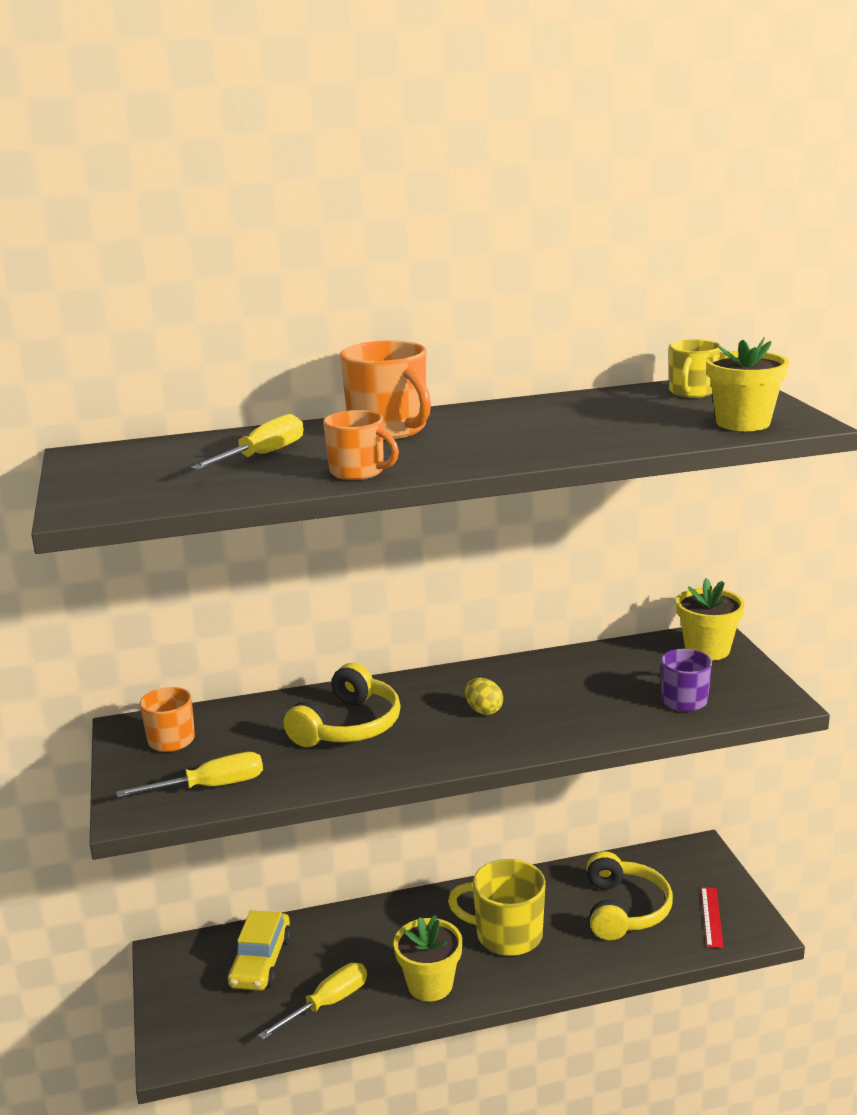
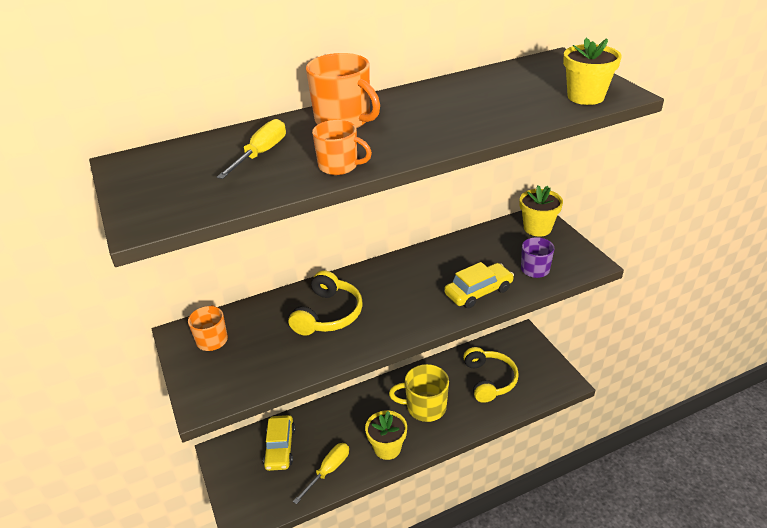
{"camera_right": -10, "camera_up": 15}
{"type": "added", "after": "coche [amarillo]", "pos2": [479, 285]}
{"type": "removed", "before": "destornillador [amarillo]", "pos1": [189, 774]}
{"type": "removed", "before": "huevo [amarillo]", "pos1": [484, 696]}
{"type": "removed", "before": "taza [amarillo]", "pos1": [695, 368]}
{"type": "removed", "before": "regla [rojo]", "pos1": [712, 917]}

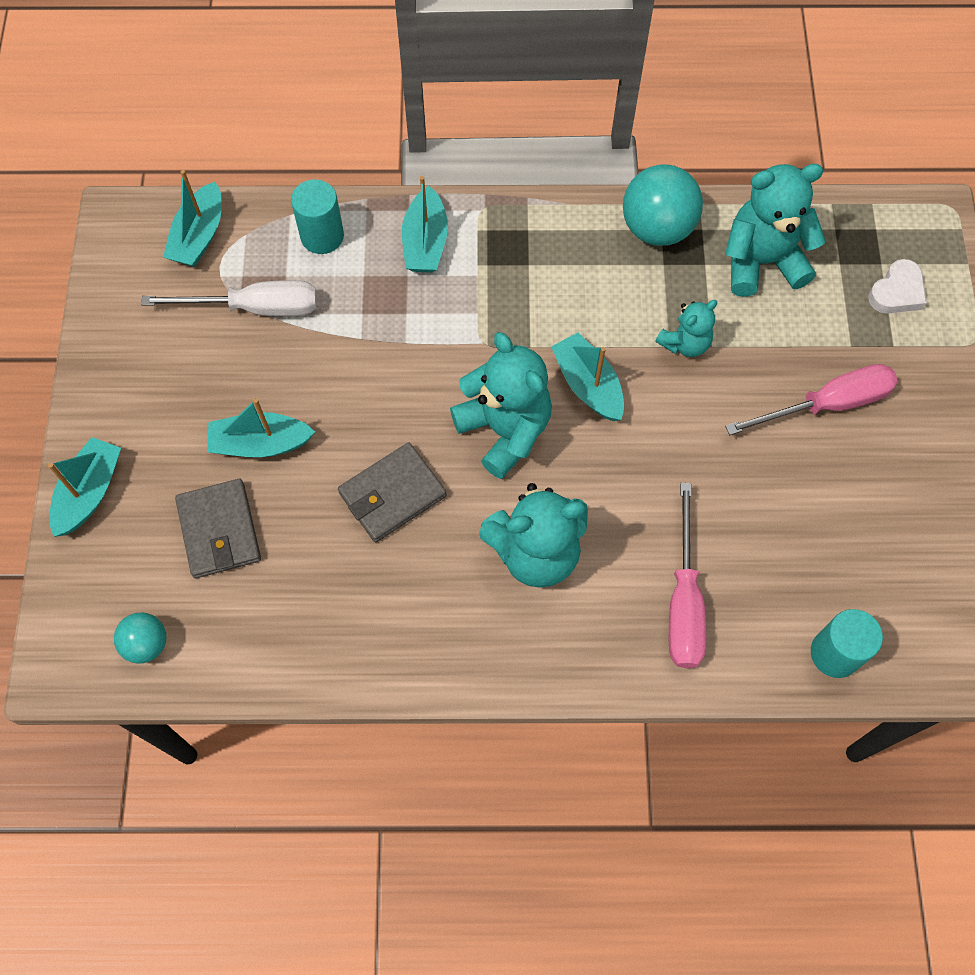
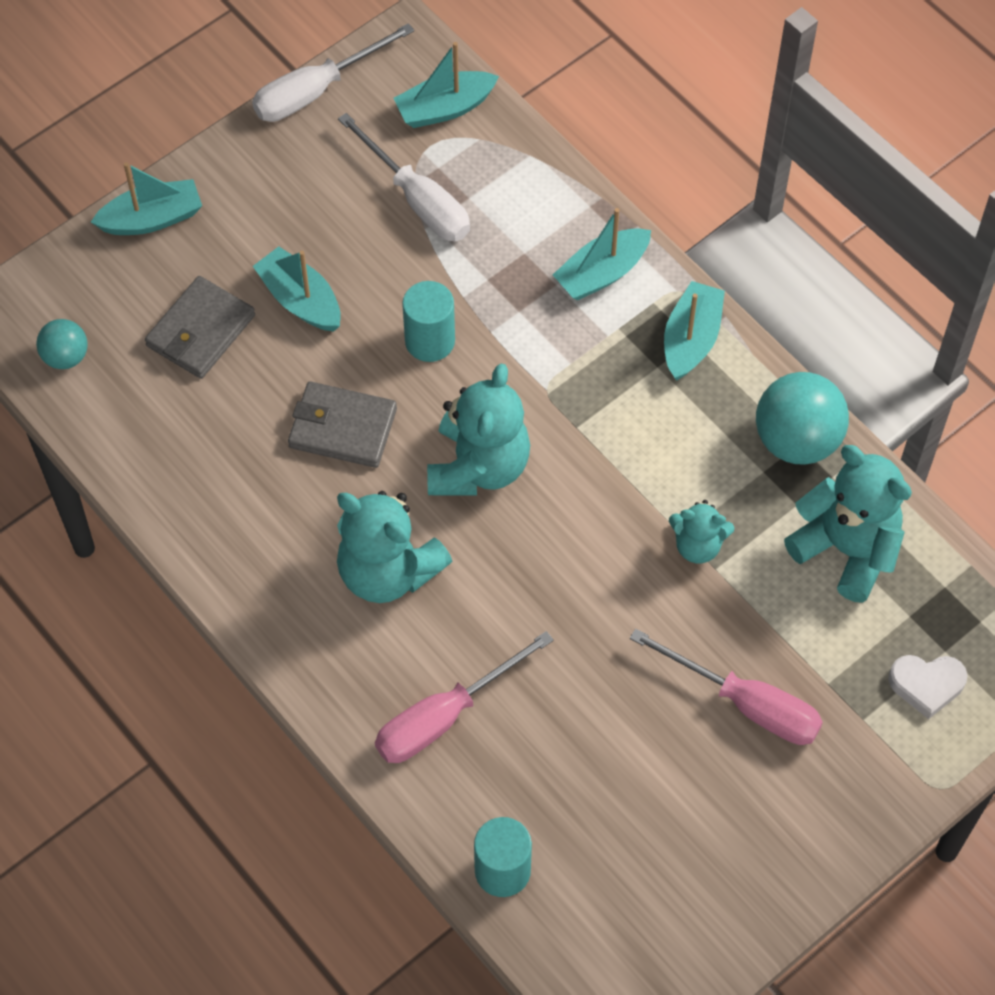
{"camera_right": 50, "camera_up": -5}
{"type": "added", "after": "destornillador [blanco]", "pos2": [333, 72]}
{"type": "moved", "before": "cilindro [turquesa]", "pos1": [317, 216], "pos2": [428, 321]}
{"type": "moved", "before": "barco [turquesa]", "pos1": [587, 377], "pos2": [694, 331]}

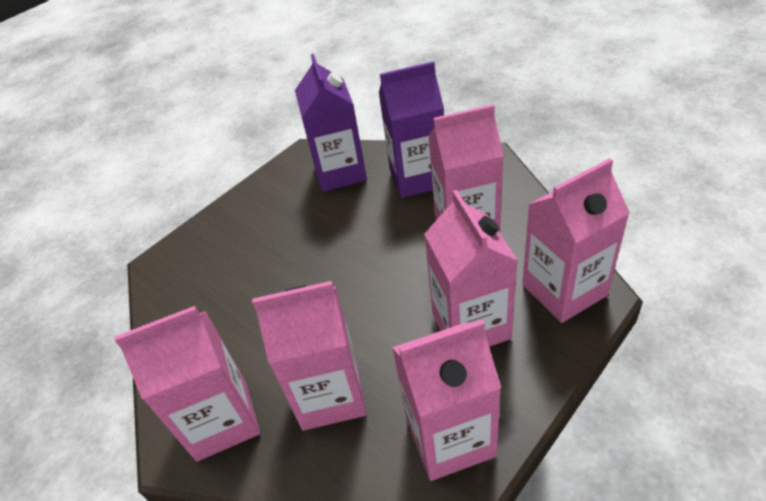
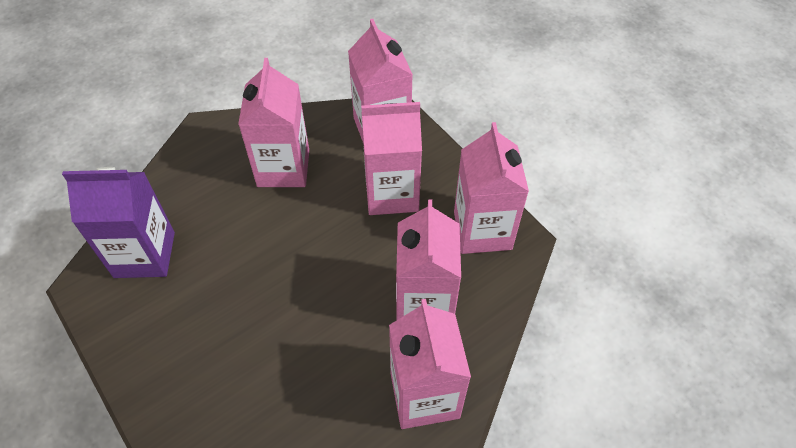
{"camera_right": -85, "camera_up": 10}
{"type": "removed", "before": "cartón de leche [morado]", "pos1": [411, 129]}

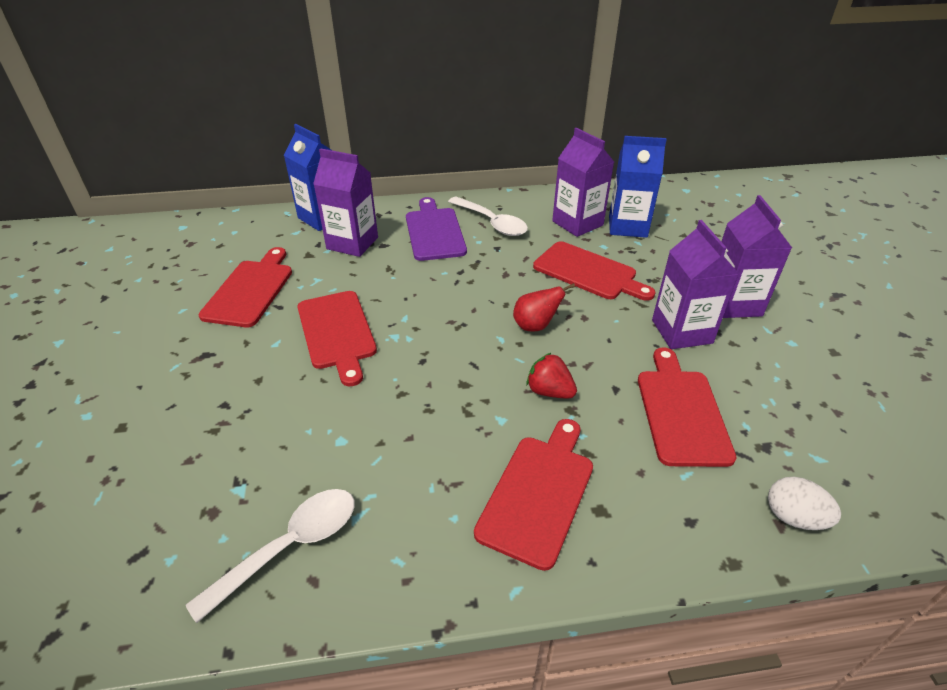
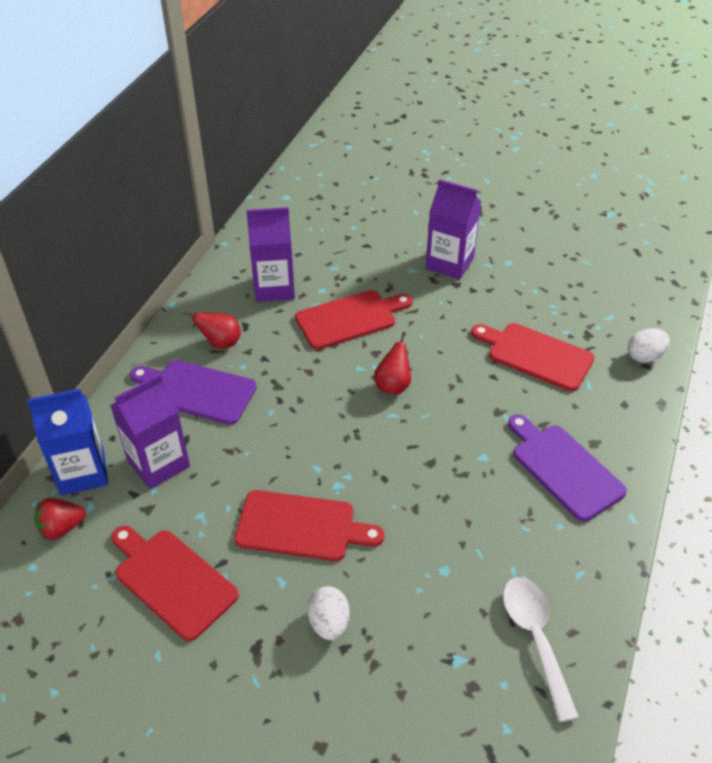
{"camera_right": -60, "camera_up": 5}
{"type": "moved", "before": "fresa [rojo]", "pos1": [551, 375], "pos2": [60, 519]}
{"type": "replaced", "before": "cuchara [blanco]", "after": "pera [rojo]", "pos1": [488, 216], "pos2": [212, 330]}
{"type": "added", "after": "huevo [blanco]", "pos2": [328, 613]}
{"type": "recoloured", "before": "tabla de cortar [rojo]", "after": "tabla de cortar [morado]", "pos1": [533, 495], "pos2": [567, 468]}
{"type": "removed", "before": "cartón de leche [azul]", "pos1": [638, 187]}
{"type": "removed", "before": "cartón de leche [morado]", "pos1": [695, 284]}

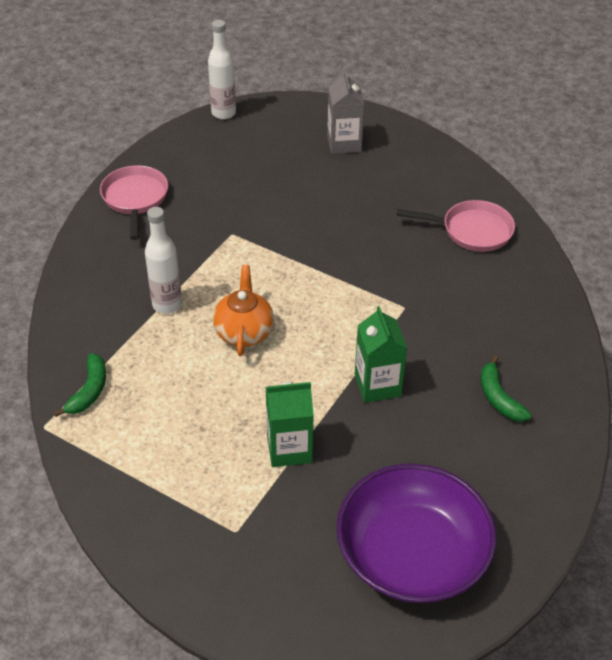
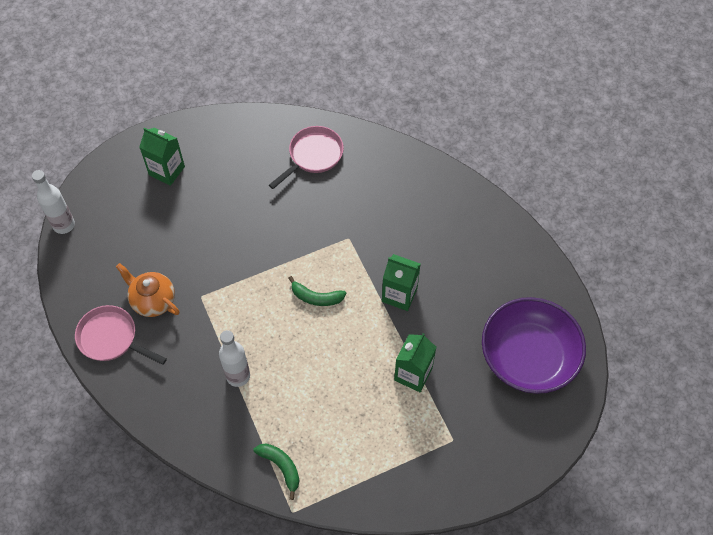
{"camera_right": -55, "camera_up": 15}
{"type": "moved", "before": "tetera [naranja]", "pos1": [243, 310], "pos2": [148, 290]}
{"type": "recoloured", "before": "cartón de leche [gris]", "after": "cartón de leche [verde]", "pos1": [345, 112], "pos2": [162, 157]}
{"type": "moved", "before": "plátano [verde]", "pos1": [506, 389], "pos2": [317, 291]}

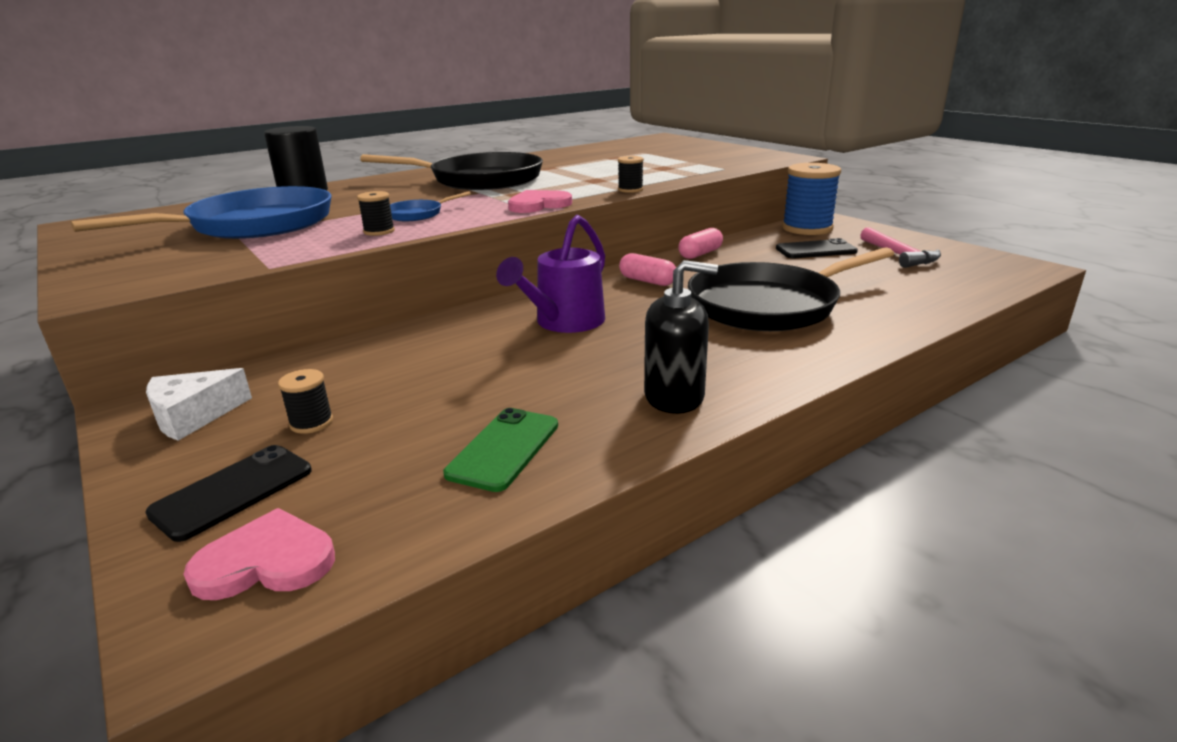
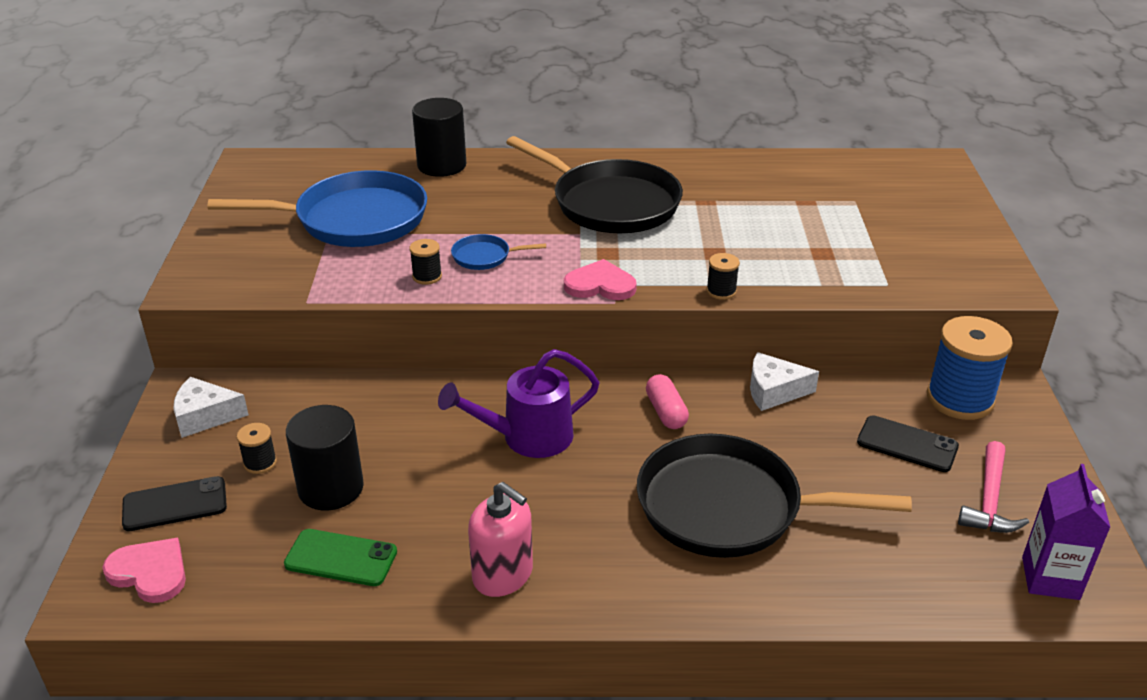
{"camera_right": 35, "camera_up": 10}
{"type": "turned", "before": "móvil [verde]", "pos1": [500, 450], "pos2": [340, 557], "turn": 45}
{"type": "added", "after": "cilindro [negro]", "pos2": [325, 457]}
{"type": "recoloured", "before": "dispensador de jabón [negro]", "after": "dispensador de jabón [rosa]", "pos1": [681, 337], "pos2": [500, 539]}
{"type": "replaced", "before": "cápsula [rosa]", "after": "queso [blanco]", "pos1": [700, 243], "pos2": [784, 381]}
{"type": "added", "after": "cartón de leche [morado]", "pos2": [1066, 532]}

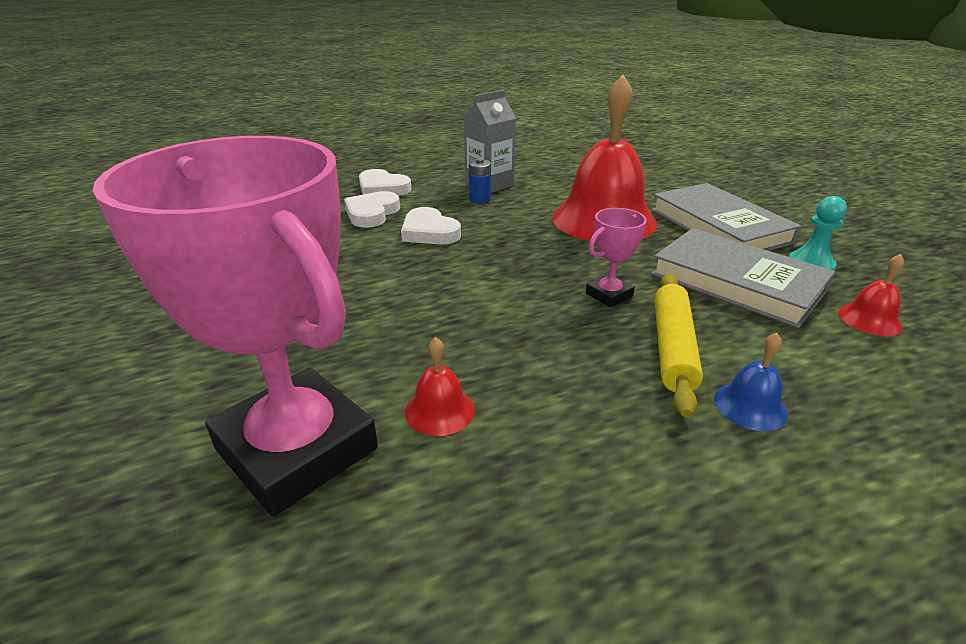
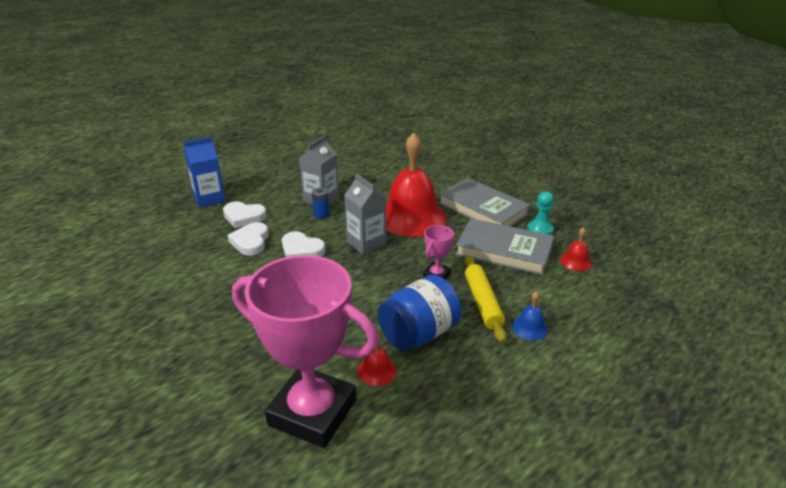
{"camera_right": -20, "camera_up": 0}
{"type": "added", "after": "cartón de leche [azul]", "pos2": [204, 172]}
{"type": "added", "after": "cartón de leche [gris]", "pos2": [365, 214]}
{"type": "added", "after": "tarro [azul]", "pos2": [419, 313]}

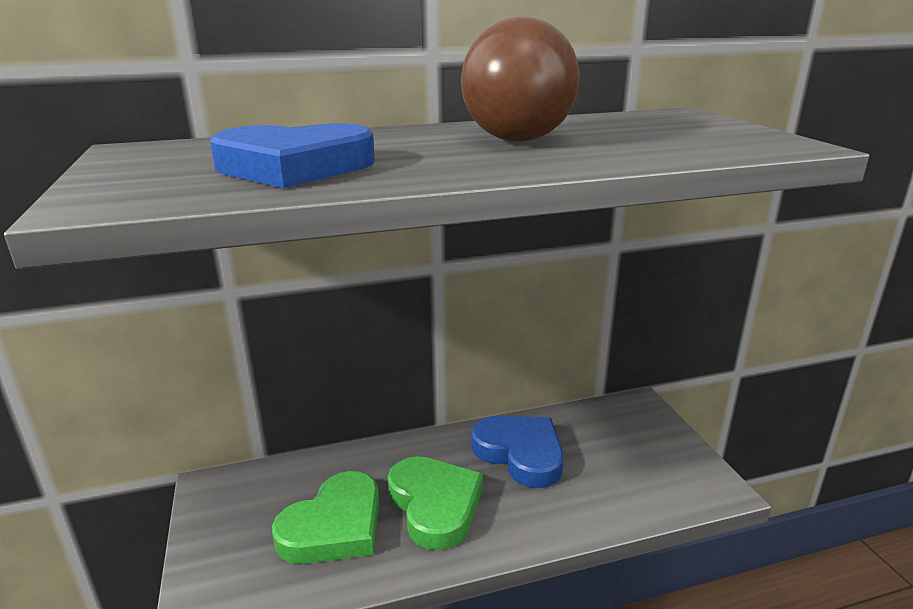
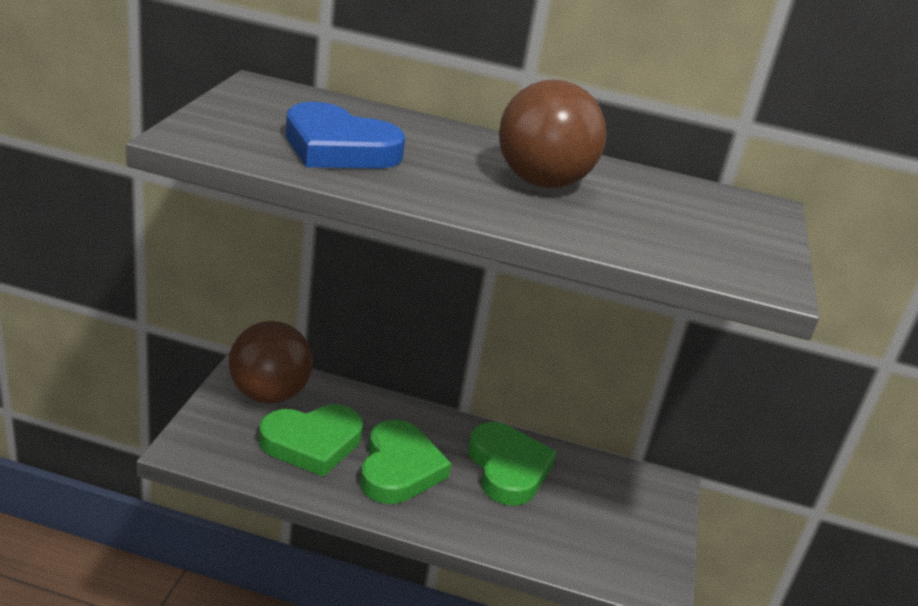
{"camera_right": 25, "camera_up": 5}
{"type": "added", "after": "pelota [marrón]", "pos2": [271, 362]}
{"type": "recoloured", "before": "corazón [azul]", "after": "corazón [verde]", "pos1": [517, 452], "pos2": [512, 464]}

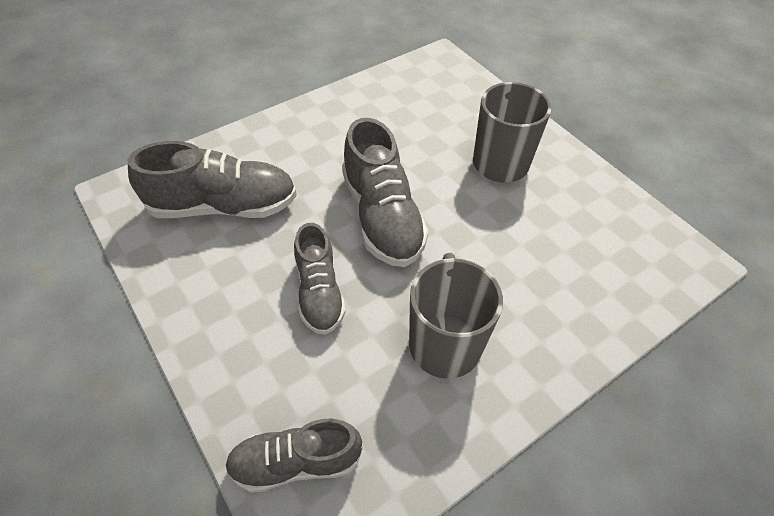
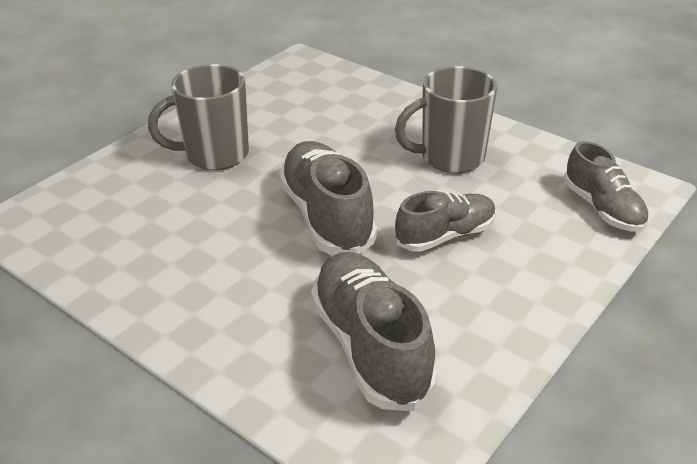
{"camera_right": -105, "camera_up": -15}
{"type": "turned", "before": "zapato [gris]", "pos1": [385, 192], "pos2": [328, 198], "turn": -75}

